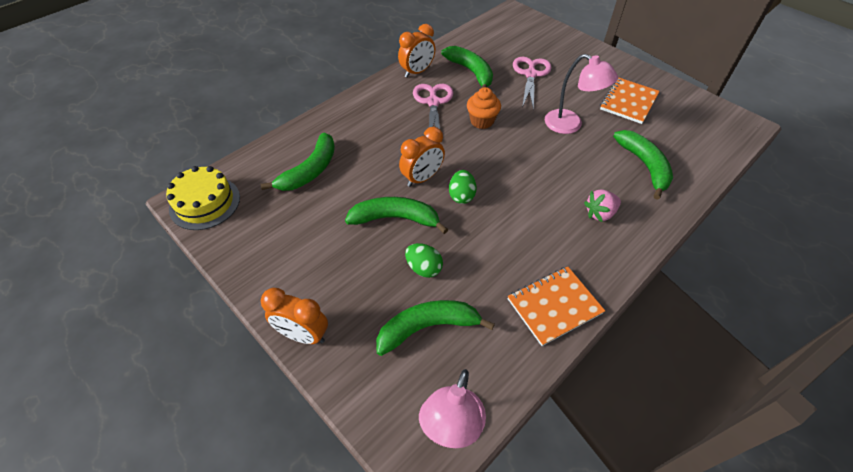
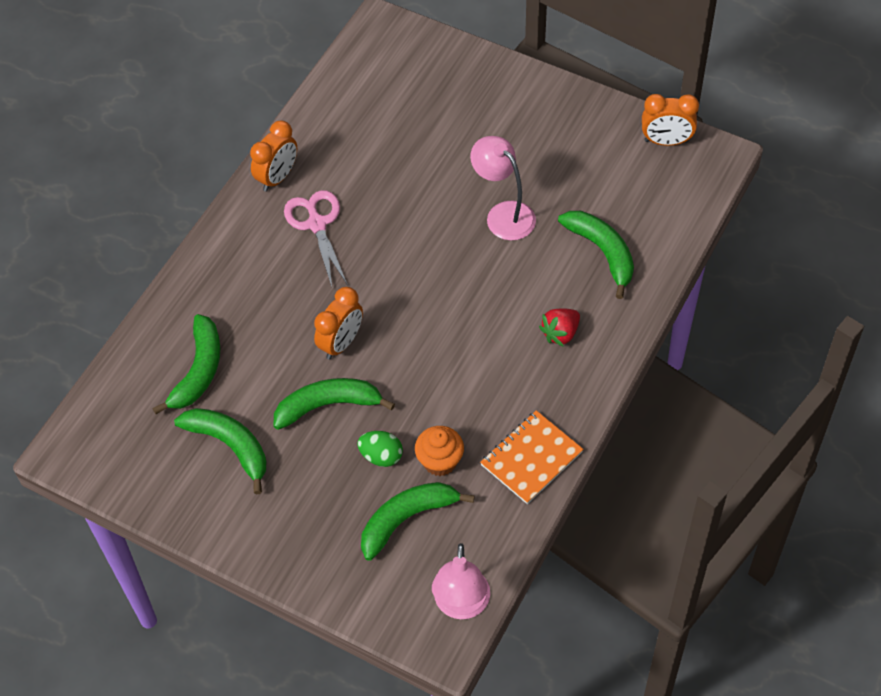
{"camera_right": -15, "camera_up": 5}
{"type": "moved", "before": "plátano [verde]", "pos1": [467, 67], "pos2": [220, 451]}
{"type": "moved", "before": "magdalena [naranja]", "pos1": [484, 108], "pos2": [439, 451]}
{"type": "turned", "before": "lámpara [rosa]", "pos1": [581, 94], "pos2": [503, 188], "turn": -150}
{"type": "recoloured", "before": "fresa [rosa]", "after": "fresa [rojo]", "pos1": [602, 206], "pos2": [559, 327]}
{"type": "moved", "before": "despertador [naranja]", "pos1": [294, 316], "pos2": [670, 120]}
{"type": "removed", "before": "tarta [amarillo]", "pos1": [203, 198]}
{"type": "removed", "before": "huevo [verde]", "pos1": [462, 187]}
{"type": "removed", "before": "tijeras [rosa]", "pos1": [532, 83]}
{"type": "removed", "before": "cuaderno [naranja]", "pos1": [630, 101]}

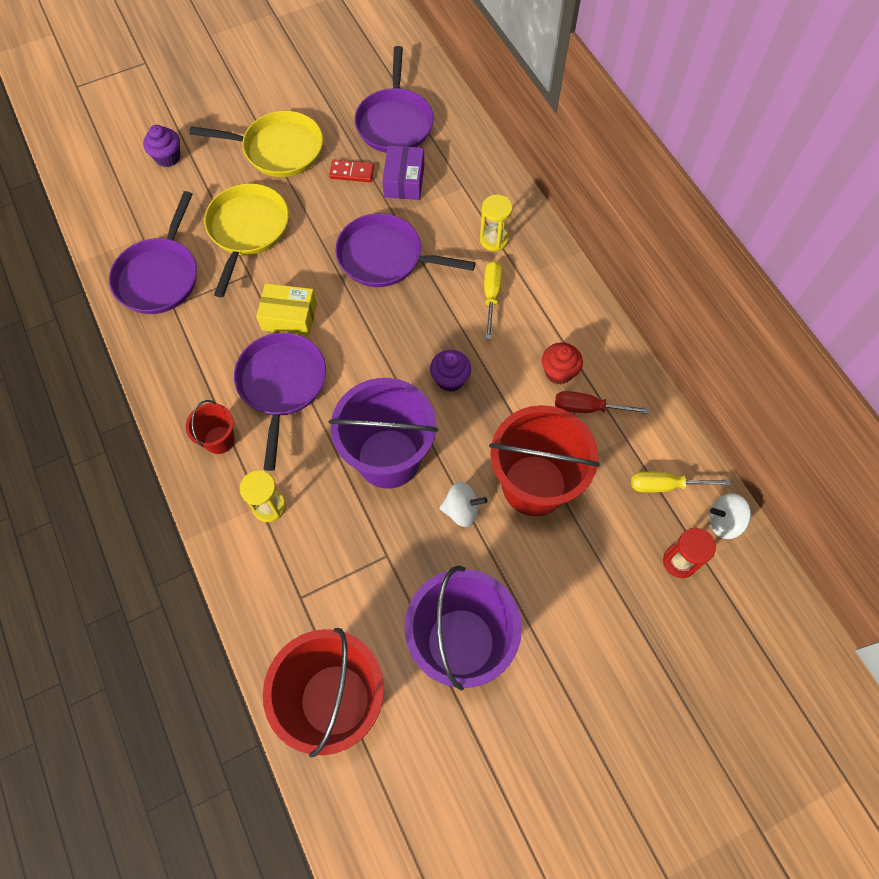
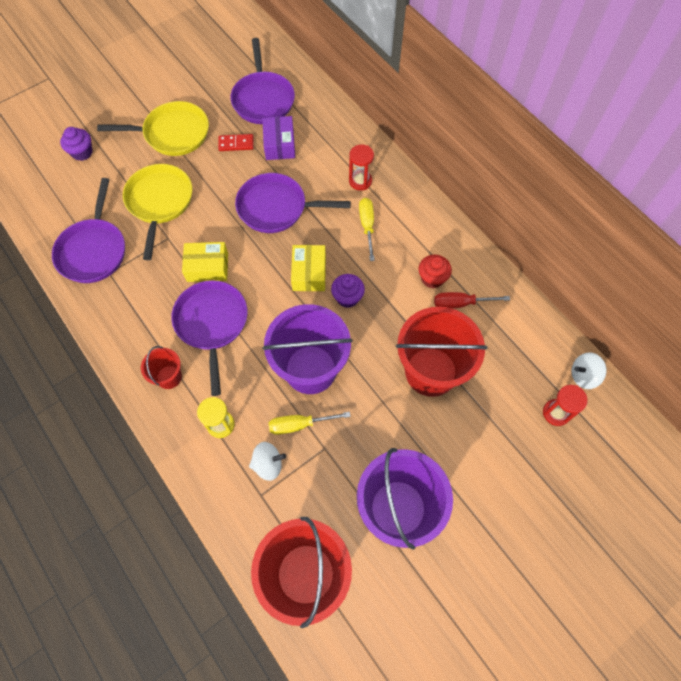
{"camera_right": -10, "camera_up": 0}
{"type": "moved", "before": "peonza [blanco]", "pos1": [463, 504], "pos2": [267, 461]}
{"type": "moved", "before": "destornillador [amarillo]", "pos1": [681, 482], "pos2": [310, 423]}
{"type": "added", "after": "caja [amarillo]", "pos2": [308, 268]}
{"type": "recoloured", "before": "reloj de arena [amarillo]", "after": "reloj de arena [rojo]", "pos1": [496, 222], "pos2": [361, 167]}

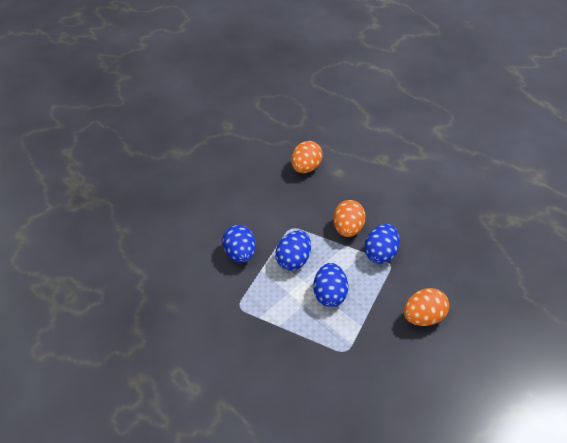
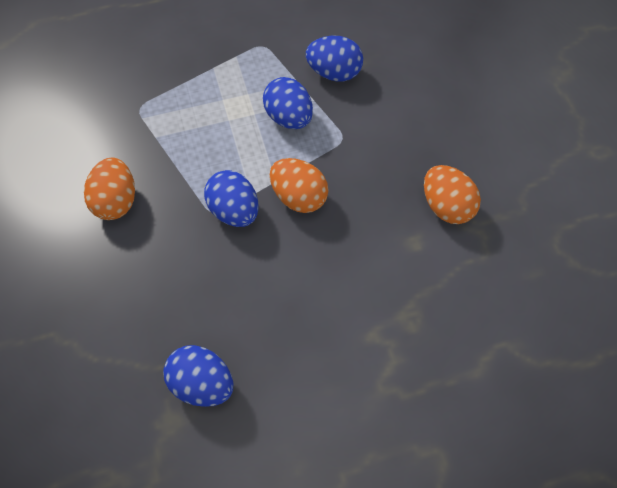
{"camera_right": 115, "camera_up": 15}
{"type": "moved", "before": "huevo [azul]", "pos1": [330, 285], "pos2": [198, 376]}

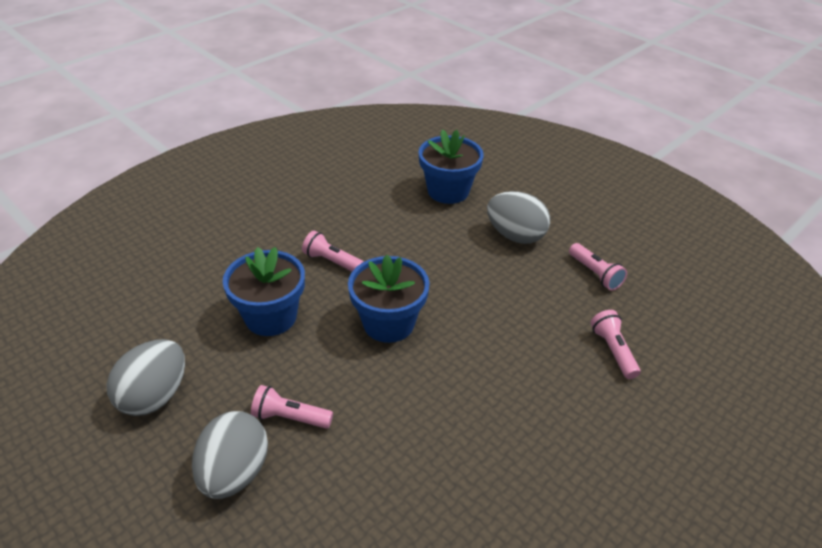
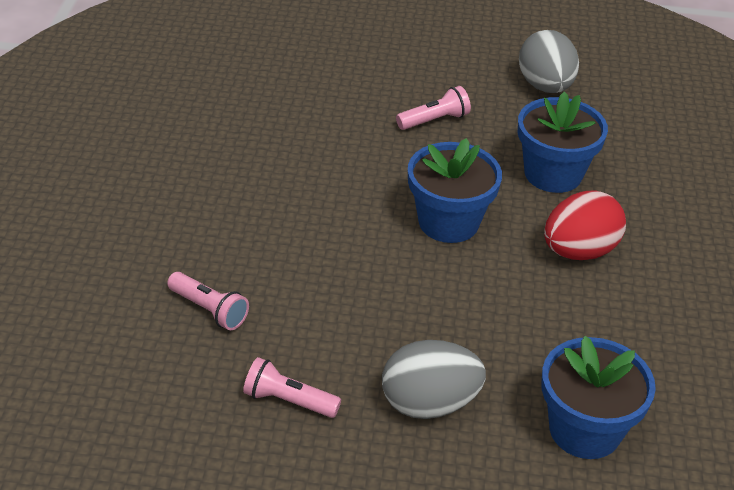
{"camera_right": 140, "camera_up": 0}
{"type": "replaced", "before": "lámpara de mano [rosa]", "after": "huevo [rojo]", "pos1": [332, 251], "pos2": [585, 225]}
{"type": "removed", "before": "huevo [gris]", "pos1": [230, 455]}

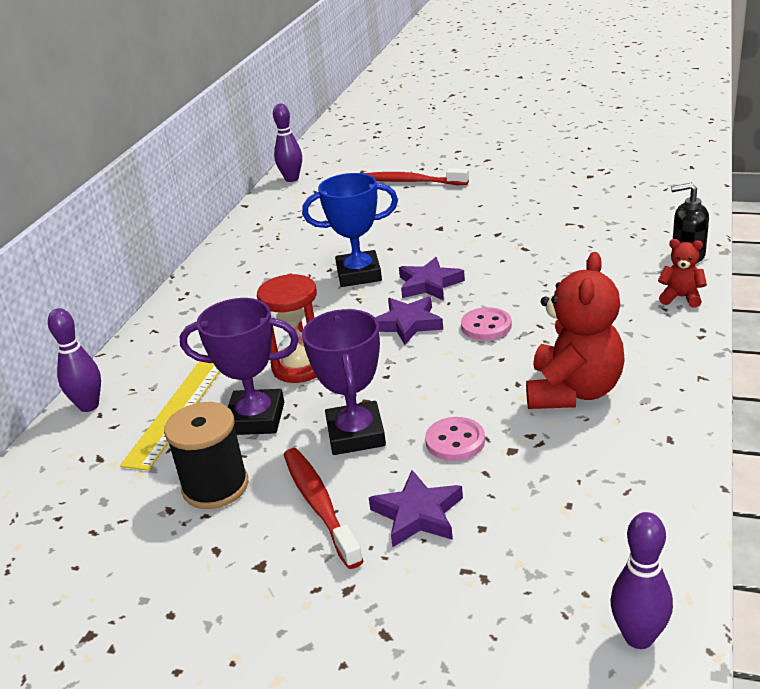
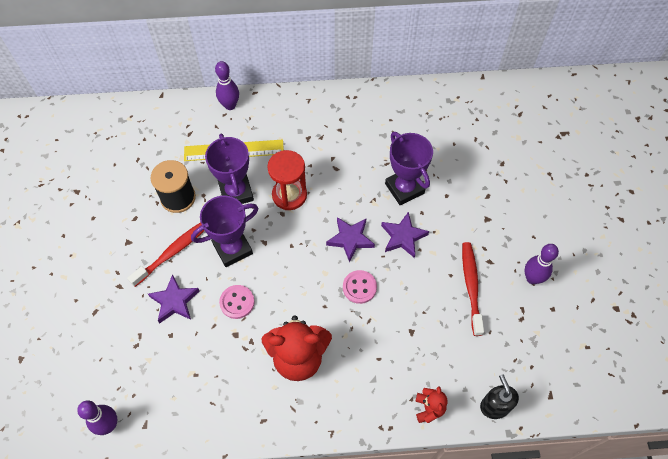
{"camera_right": 65, "camera_up": 30}
{"type": "recoloured", "before": "trofeo [azul]", "after": "trofeo [morado]", "pos1": [350, 230], "pos2": [409, 168]}
{"type": "moved", "before": "cepillo de dientes [rojo]", "pos1": [416, 176], "pos2": [473, 289]}
{"type": "moved", "before": "bolo [morado]", "pos1": [287, 142], "pos2": [542, 264]}

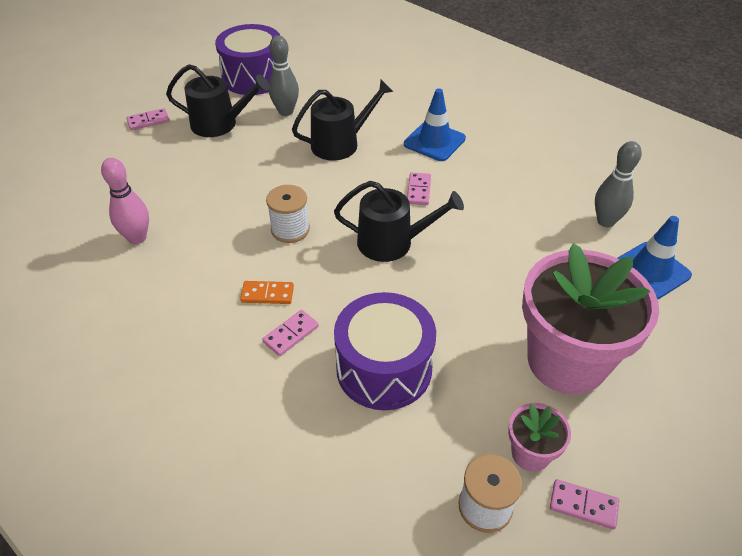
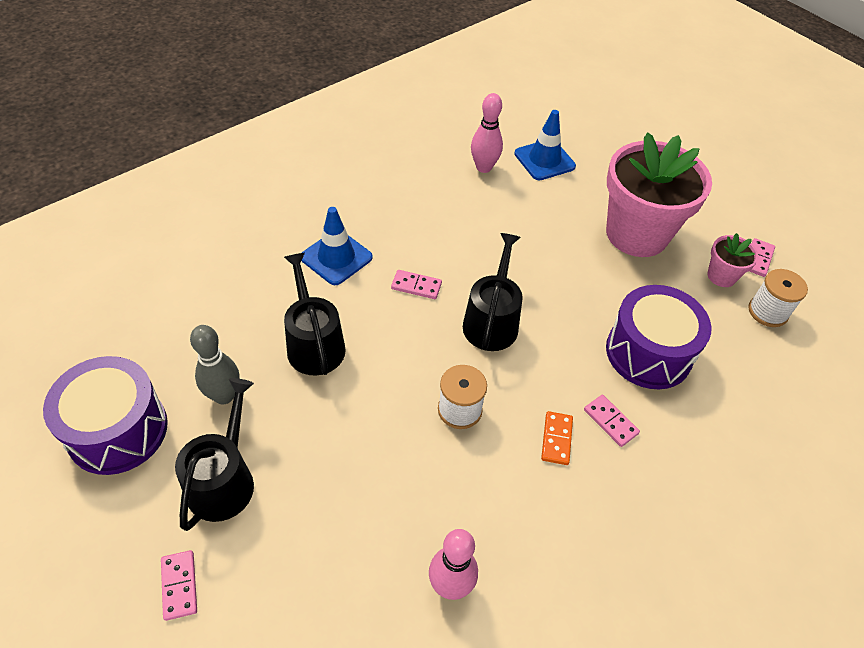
{"camera_right": -85, "camera_up": 5}
{"type": "recoloured", "before": "bolo [gris]", "after": "bolo [rosa]", "pos1": [618, 184], "pos2": [487, 133]}

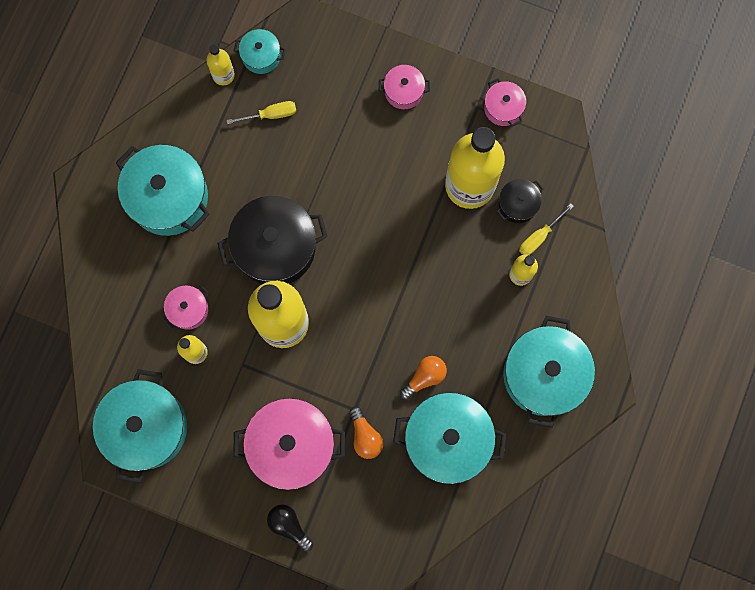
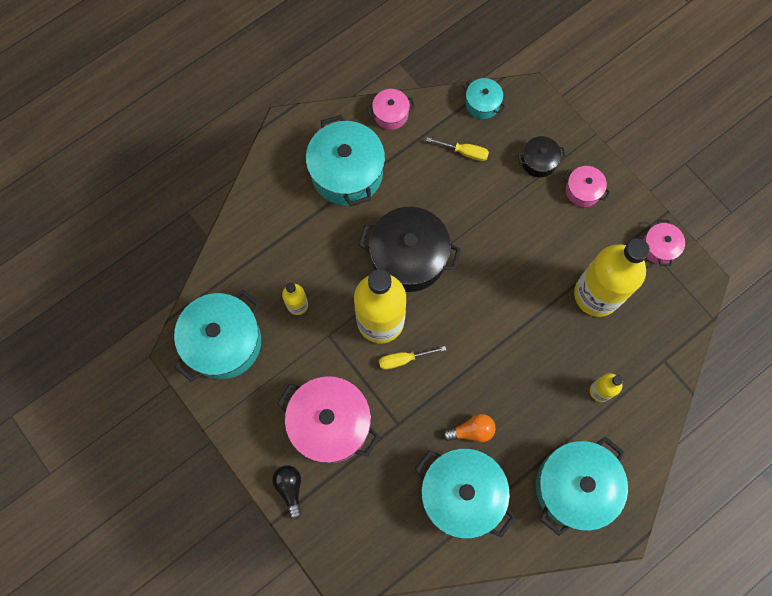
{"camera_right": 30, "camera_up": -5}
{"type": "moved", "before": "olla [rosa]", "pos1": [185, 307], "pos2": [391, 109]}
{"type": "moved", "before": "destornillador [amarillo]", "pos1": [546, 229], "pos2": [412, 358]}
{"type": "moved", "before": "olla [negro]", "pos1": [520, 201], "pos2": [542, 156]}
{"type": "removed", "before": "botella [amarillo]", "pos1": [221, 64]}
{"type": "removed", "before": "bombilla [naranja]", "pos1": [366, 432]}

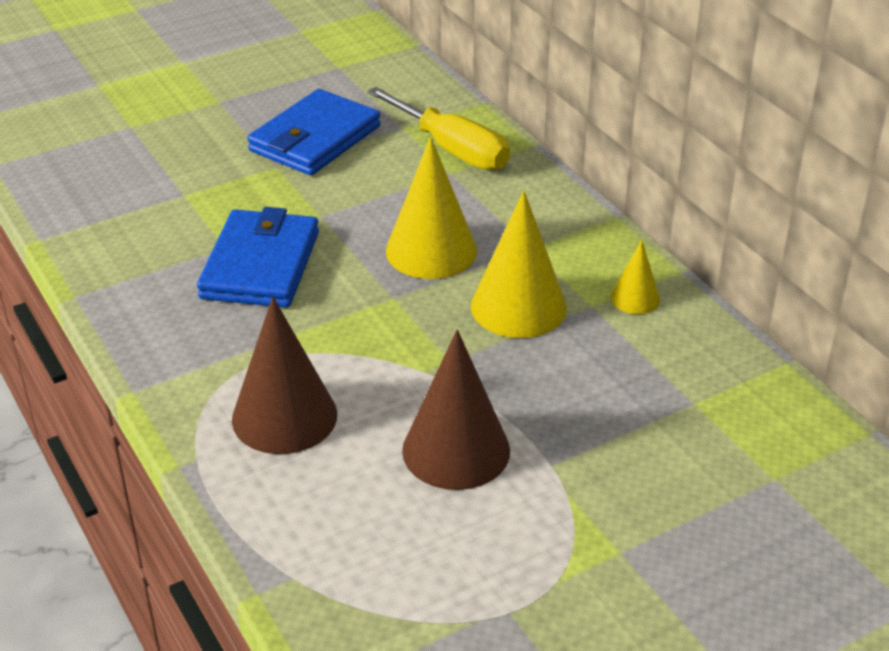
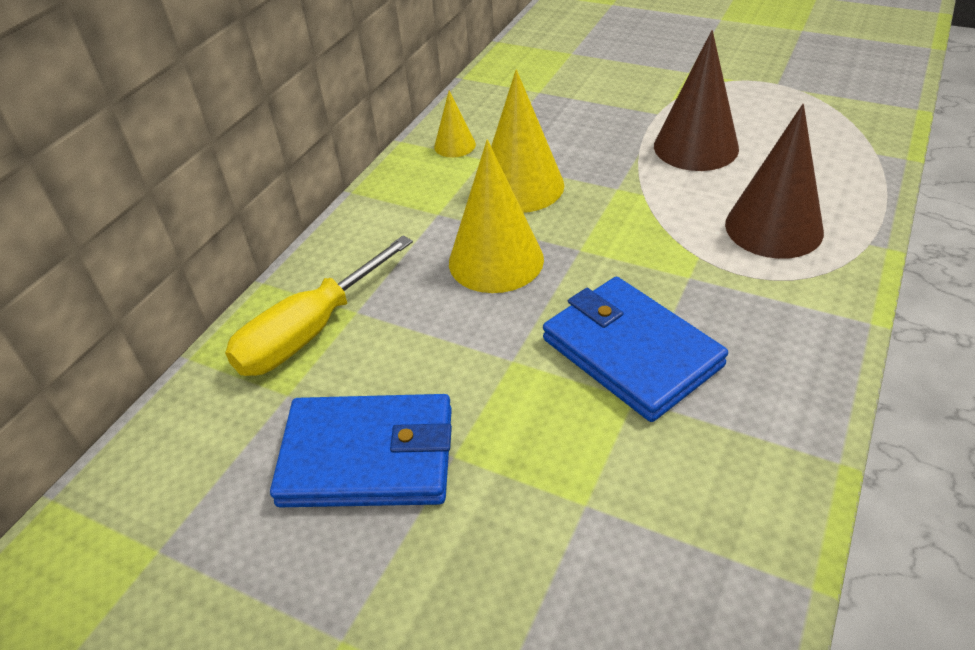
{"camera_right": -120, "camera_up": 5}
{"type": "turned", "before": "destornillador [amarillo]", "pos1": [438, 129], "pos2": [319, 306], "turn": -150}
{"type": "turned", "before": "cartera [azul]", "pos1": [258, 257], "pos2": [635, 349], "turn": 75}

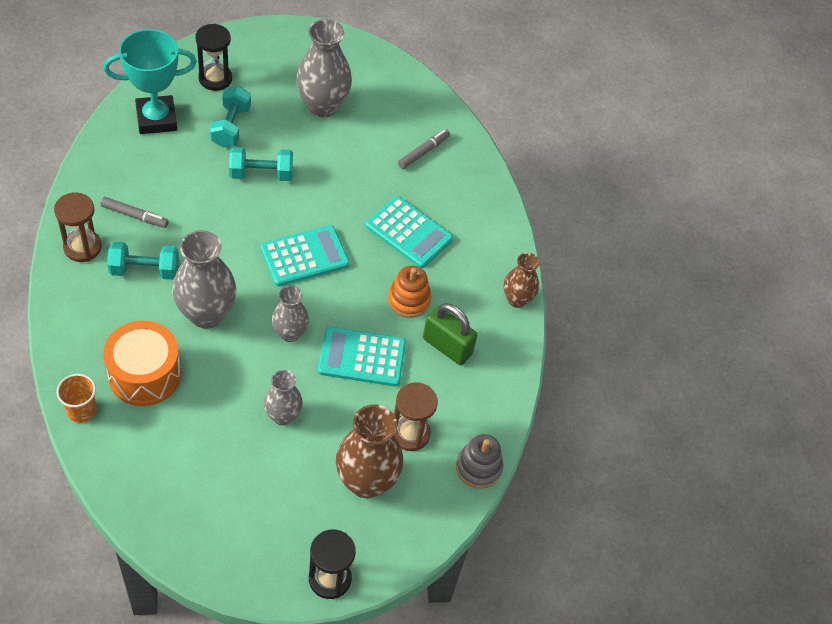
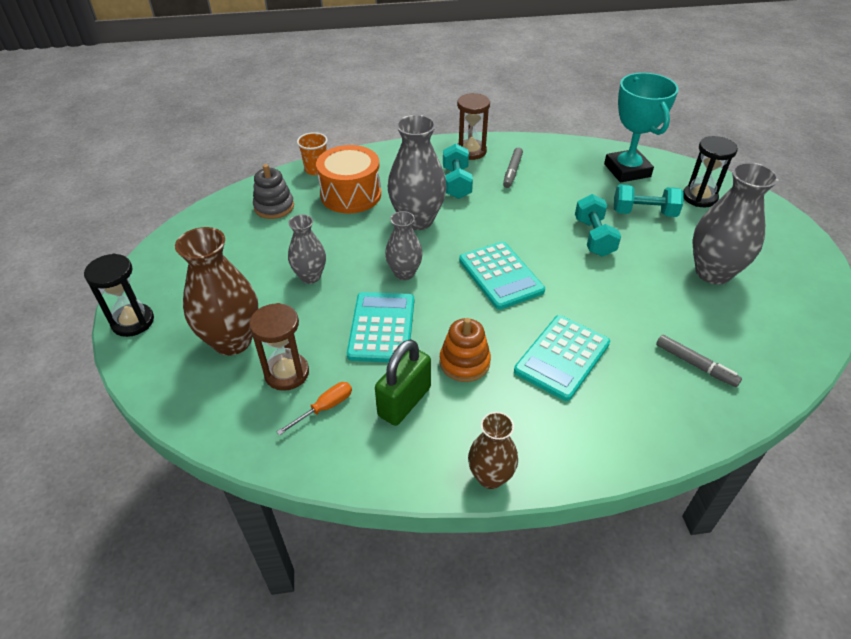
{"camera_right": 95, "camera_up": -10}
{"type": "moved", "before": "juguete apilable [gris]", "pos1": [479, 461], "pos2": [273, 191]}
{"type": "added", "after": "destornillador [naranja]", "pos2": [314, 409]}

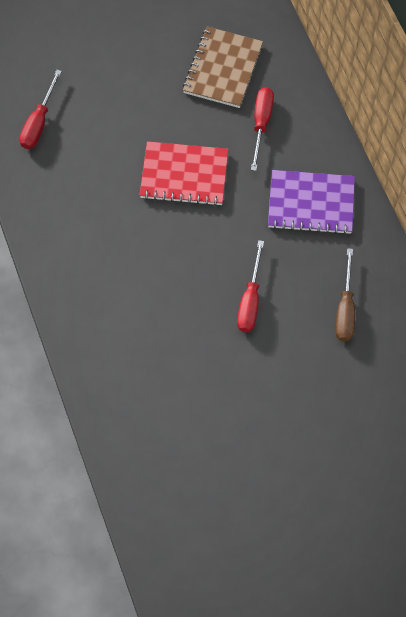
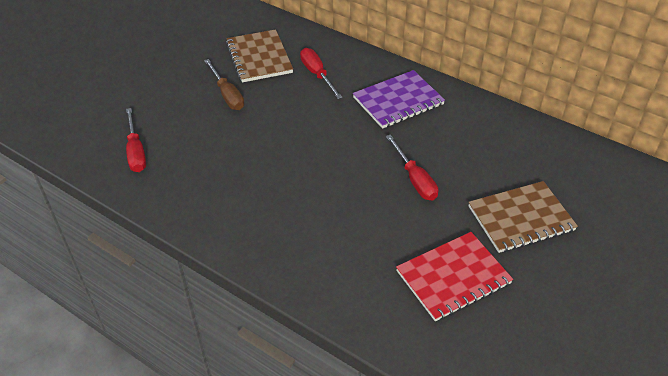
{"camera_right": -35, "camera_up": -20}
{"type": "moved", "before": "destornillador [marrón]", "pos1": [345, 295], "pos2": [224, 84]}
{"type": "moved", "before": "cuaderno [rojo]", "pos1": [184, 173], "pos2": [454, 276]}
{"type": "added", "after": "cuaderno [marrón]", "pos2": [523, 217]}

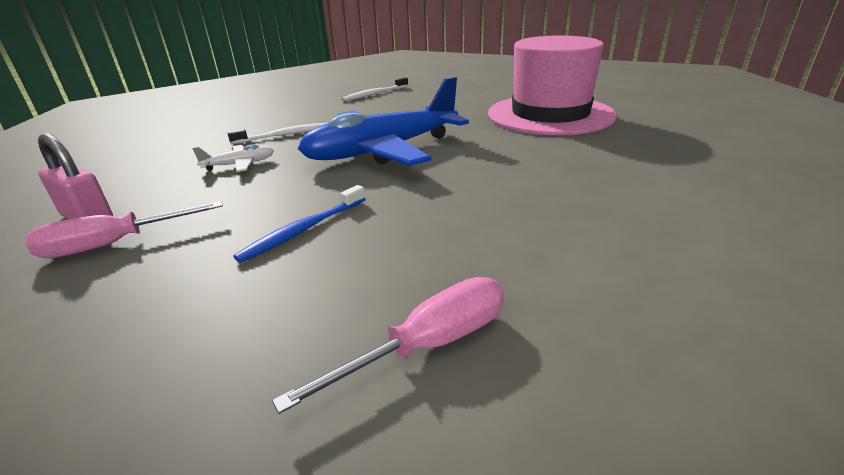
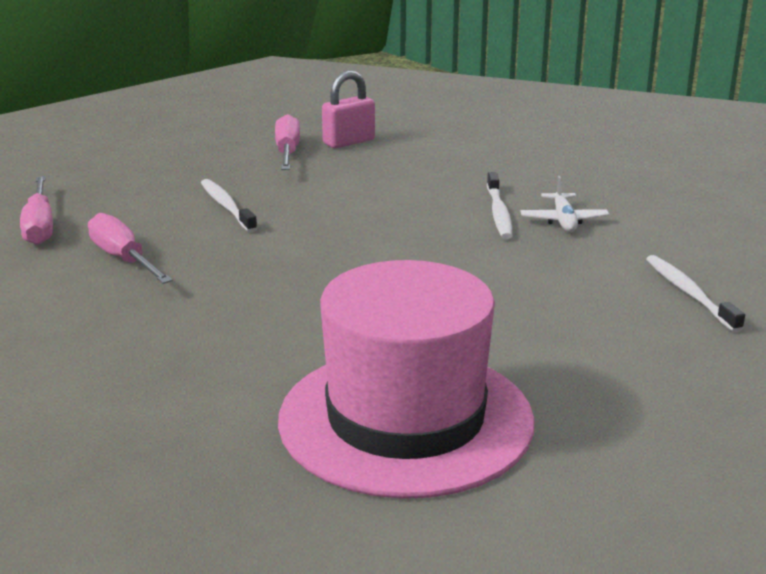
{"camera_right": 110, "camera_up": -5}
{"type": "added", "after": "destornillador [rosa]", "pos2": [130, 248]}
{"type": "recoloured", "before": "cepillo de dientes [azul]", "after": "cepillo de dientes [blanco]", "pos1": [299, 224], "pos2": [229, 205]}
{"type": "moved", "before": "avión [blanco]", "pos1": [233, 158], "pos2": [565, 204]}
{"type": "removed", "before": "avión [azul]", "pos1": [383, 121]}

